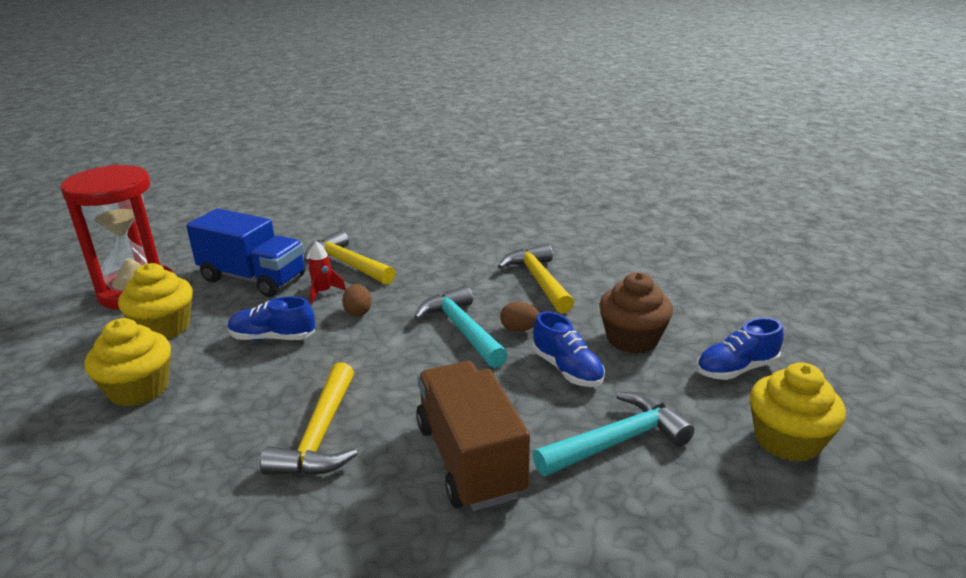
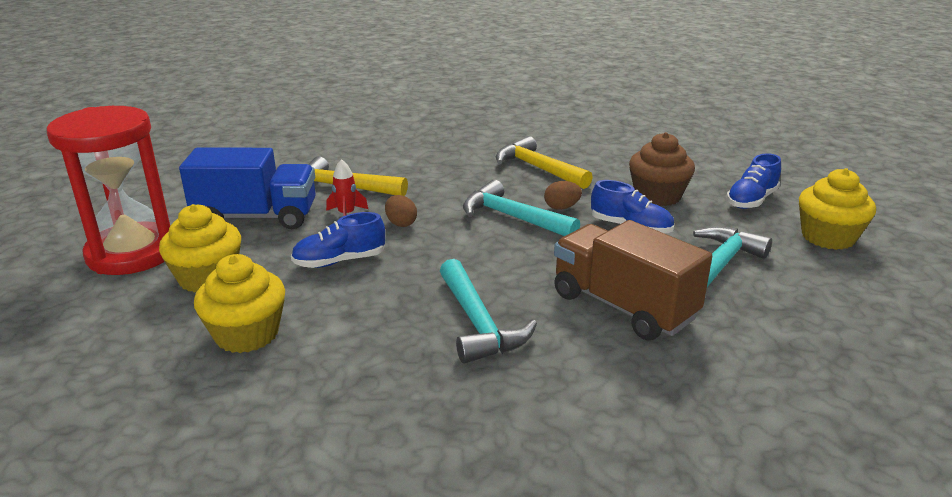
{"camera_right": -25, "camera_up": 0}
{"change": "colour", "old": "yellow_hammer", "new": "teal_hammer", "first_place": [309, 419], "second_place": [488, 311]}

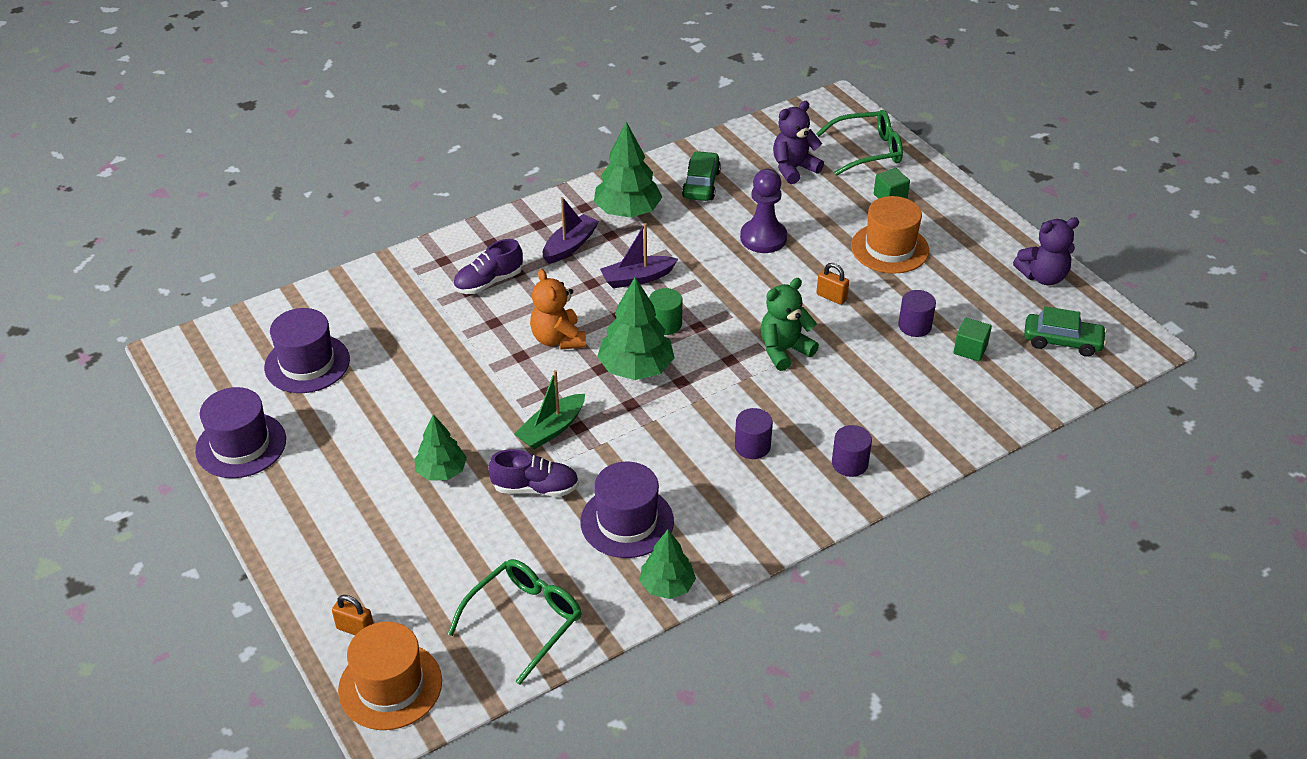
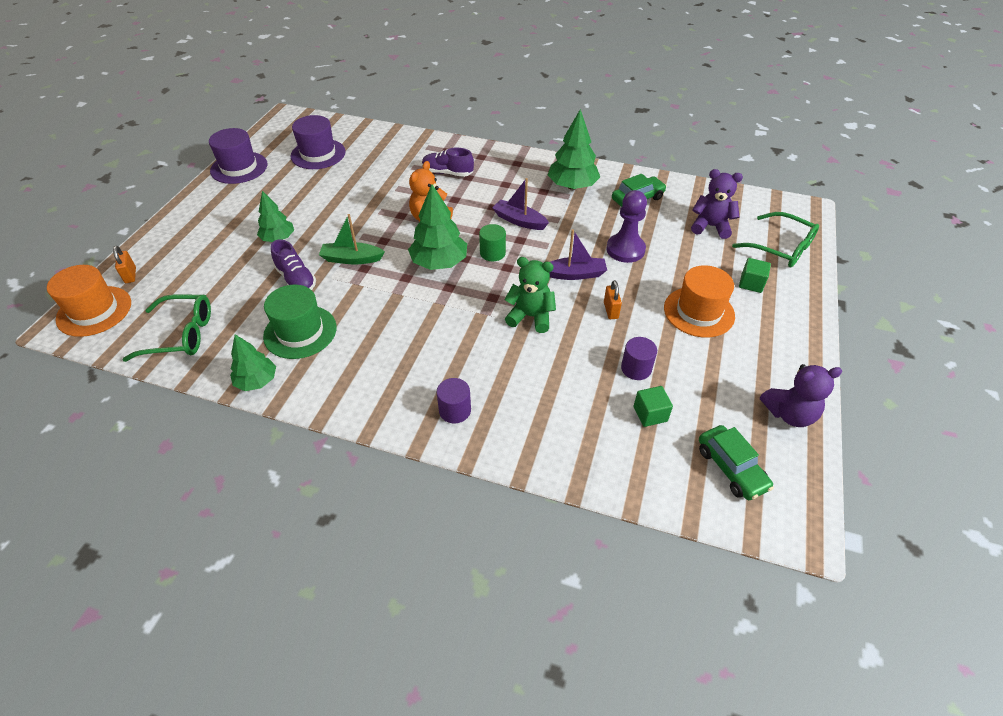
{"camera_right": 50, "camera_up": 5}
{"change": "colour", "old": "royal_purple_hat", "new": "green_hat", "first_place": [627, 509], "second_place": [300, 322]}
{"change": "relocated", "old": "royal_purple_toy_boat", "first_place": [571, 230], "second_place": [578, 254]}
{"change": "spun", "old": "royal_purple_teddy", "first_place": [1046, 251], "second_place": [801, 395], "degrees": -45}
{"change": "missing", "old": "royal_purple_solid_cylinder", "first_place": [754, 433]}

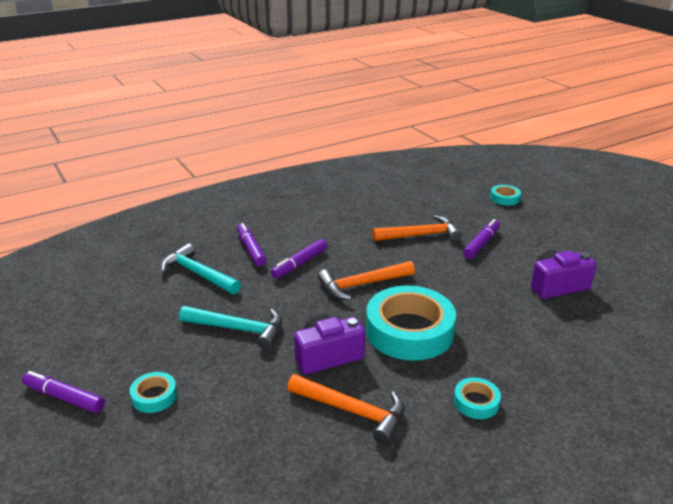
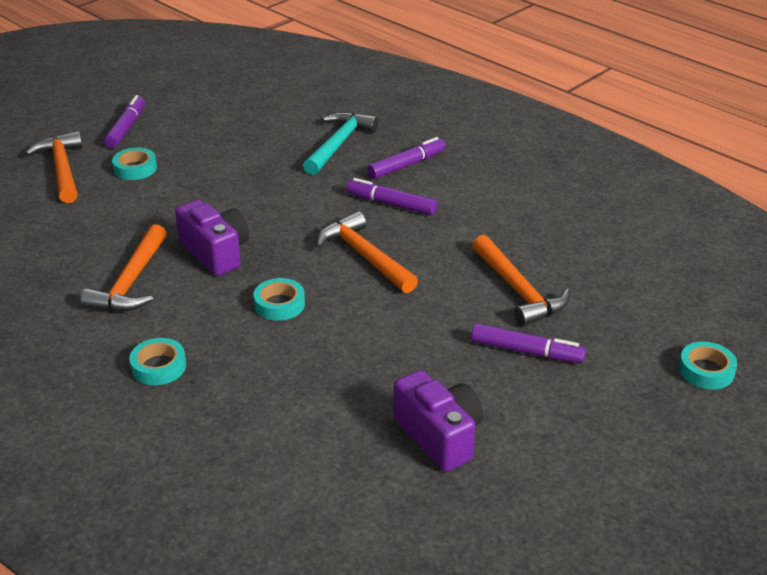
{"camera_right": 75, "camera_up": 5}
{"change": "appeared", "new": "bright_orange_hammer", "second_place": [53, 167]}
{"change": "size", "old": "teal_roll_of_tape", "first_place": [411, 323], "second_place": [279, 299], "factor": 0.45}
{"change": "missing", "old": "teal_hammer", "first_place": [230, 328]}

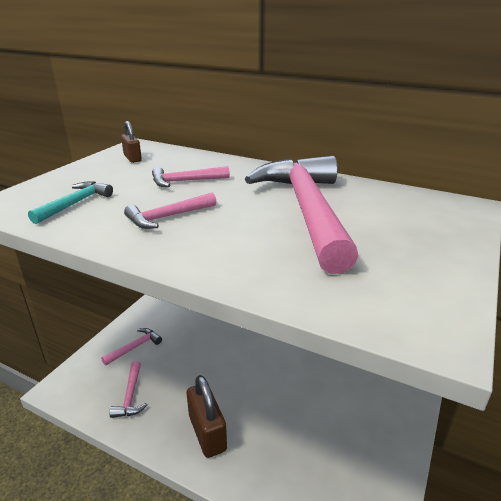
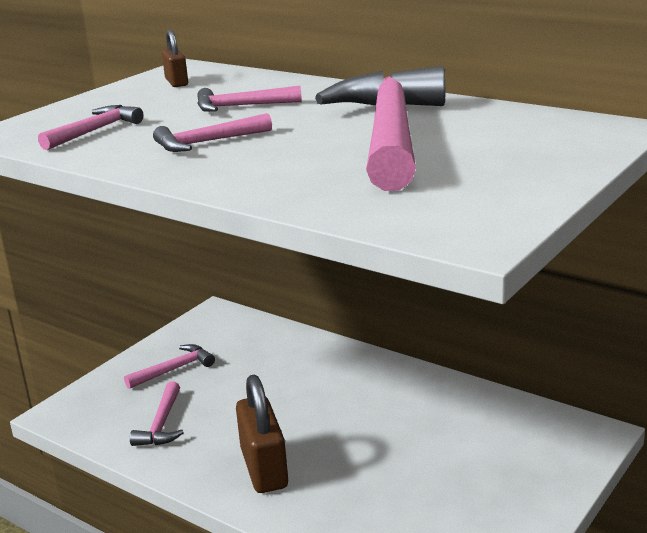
{"camera_right": 10, "camera_up": -5}
{"change": "colour", "old": "teal_hammer", "new": "pink_hammer", "first_place": [70, 203], "second_place": [91, 127]}

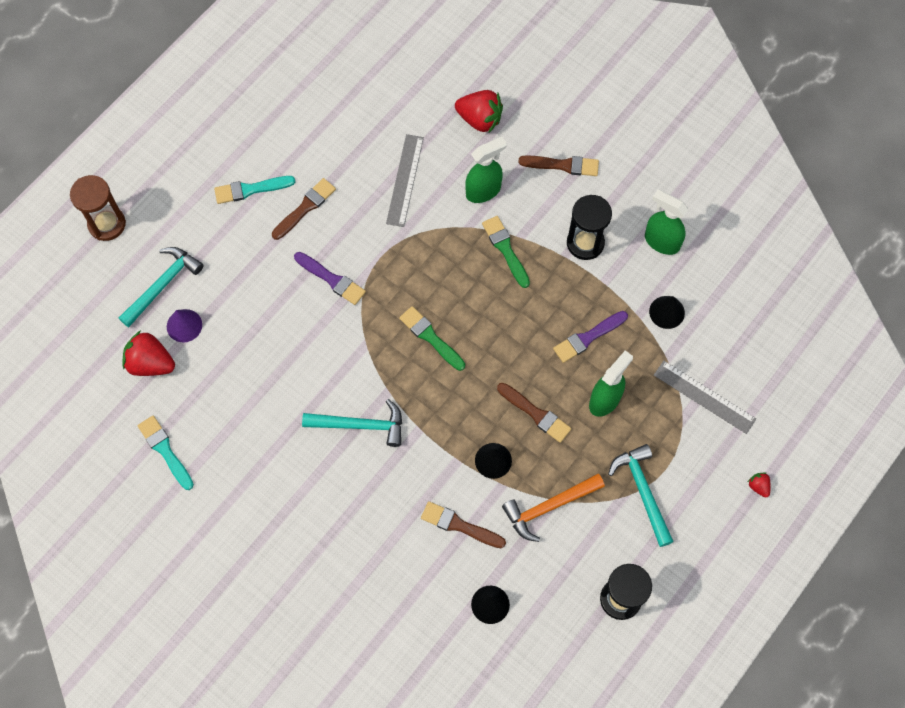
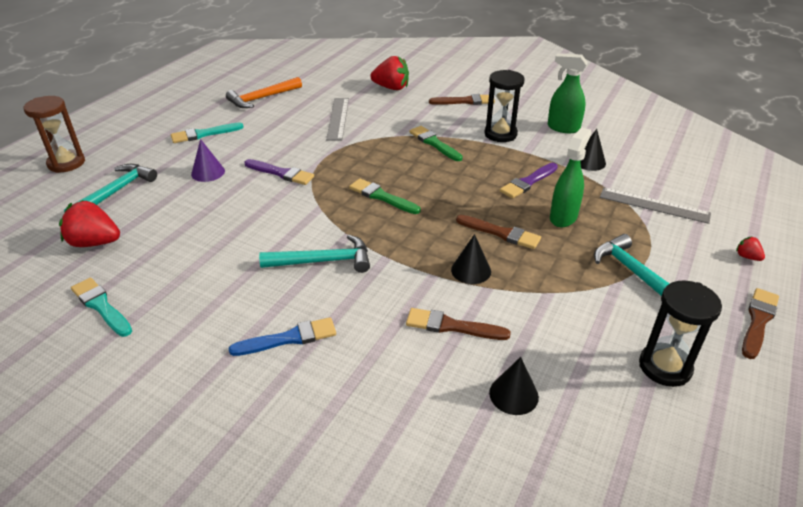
{"camera_right": -10, "camera_up": -30}
{"change": "relocated", "old": "royal_purple_cone_shape", "first_place": [184, 325], "second_place": [208, 160]}
{"change": "relocated", "old": "bright_orange_hammer", "first_place": [553, 508], "second_place": [264, 92]}
{"change": "appeared", "new": "royal_blue_paint_brush", "second_place": [282, 336]}
{"change": "relocated", "old": "russet_paint_brush", "first_place": [304, 209], "second_place": [760, 323]}
{"change": "missing", "old": "green_spray_cleaner", "first_place": [486, 170]}

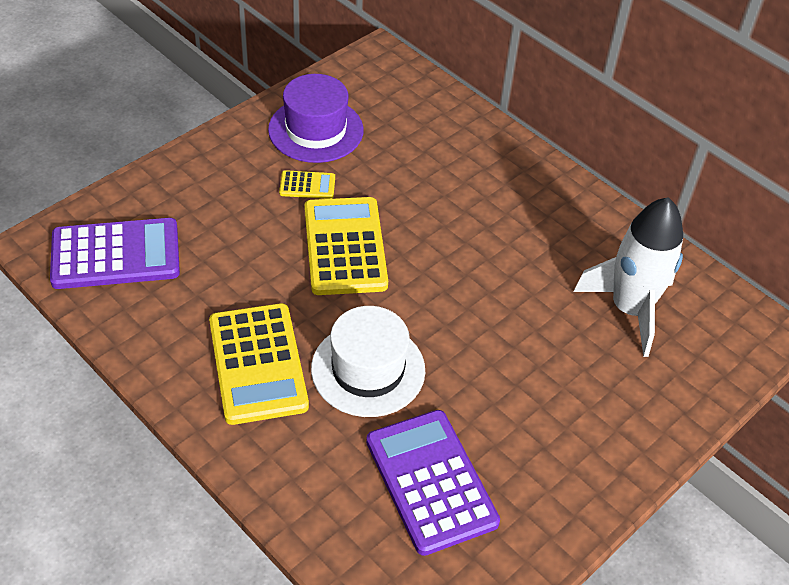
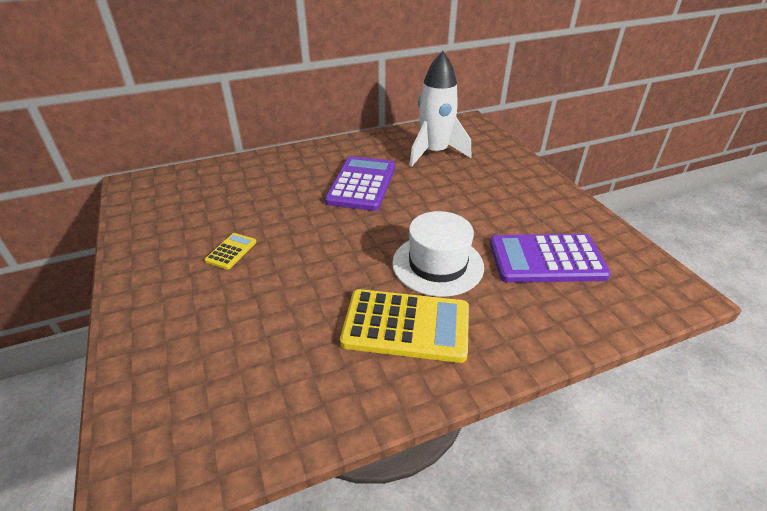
{"camera_right": -65, "camera_up": -10}
{"change": "relocated", "old": "royal_purple_calculator", "first_place": [115, 253], "second_place": [360, 183]}
{"change": "missing", "old": "royal_purple_hat", "first_place": [316, 118]}
{"change": "missing", "old": "yellow_calculator", "first_place": [346, 246]}

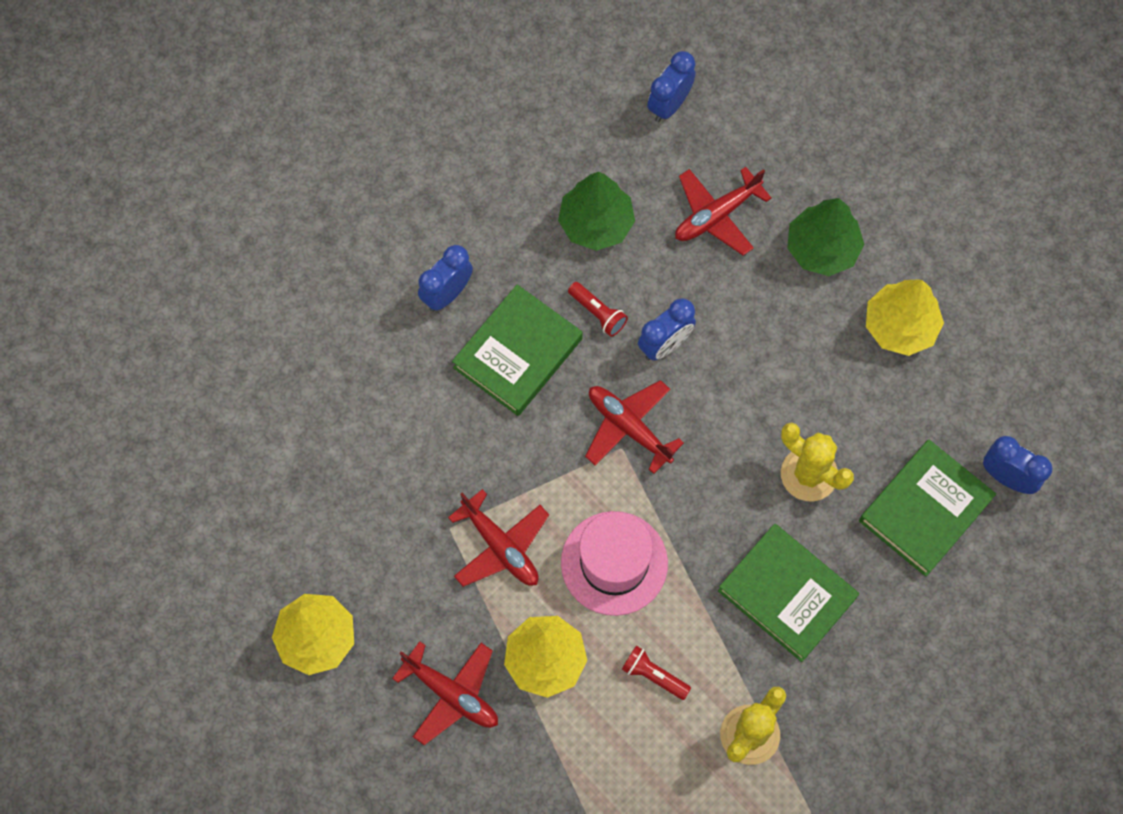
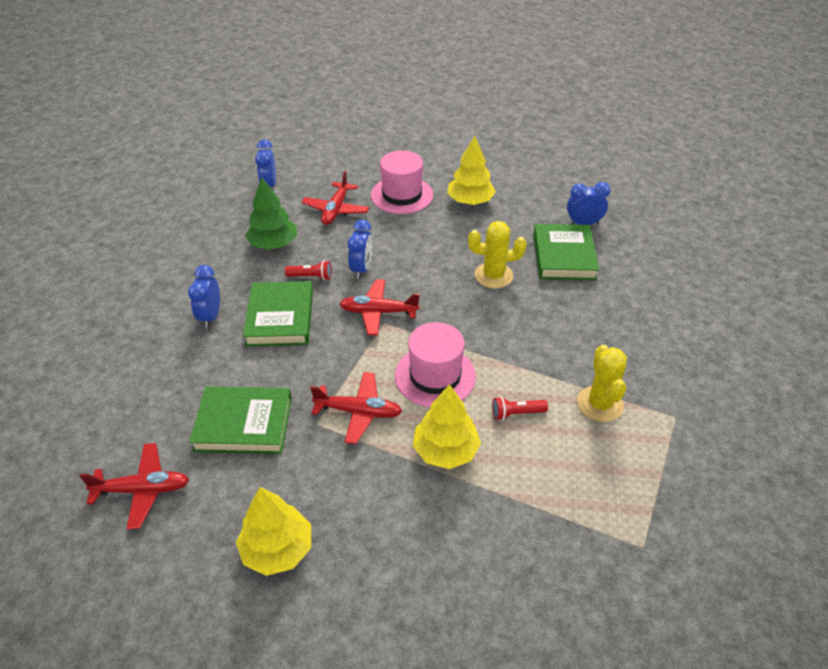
{"camera_right": -40, "camera_up": -25}
{"change": "relocated", "old": "crimson_toy_plane", "first_place": [445, 693], "second_place": [134, 486]}
{"change": "relocated", "old": "green_hardcover", "first_place": [788, 593], "second_place": [240, 420]}
{"change": "exchanged", "old": "green_toy_tree", "new": "pink_hat", "first_place": [826, 237], "second_place": [402, 182]}

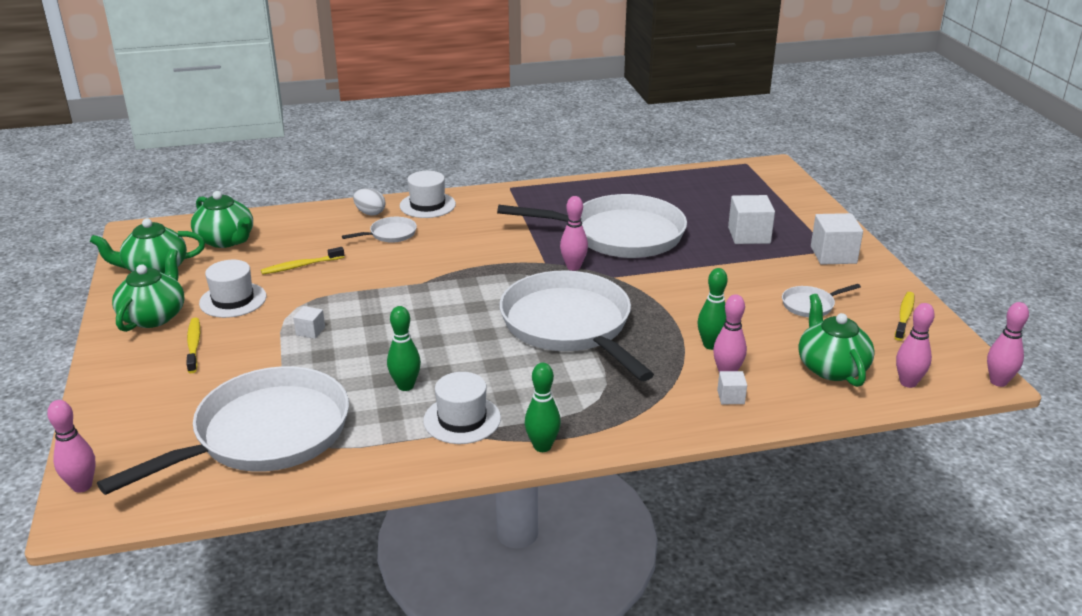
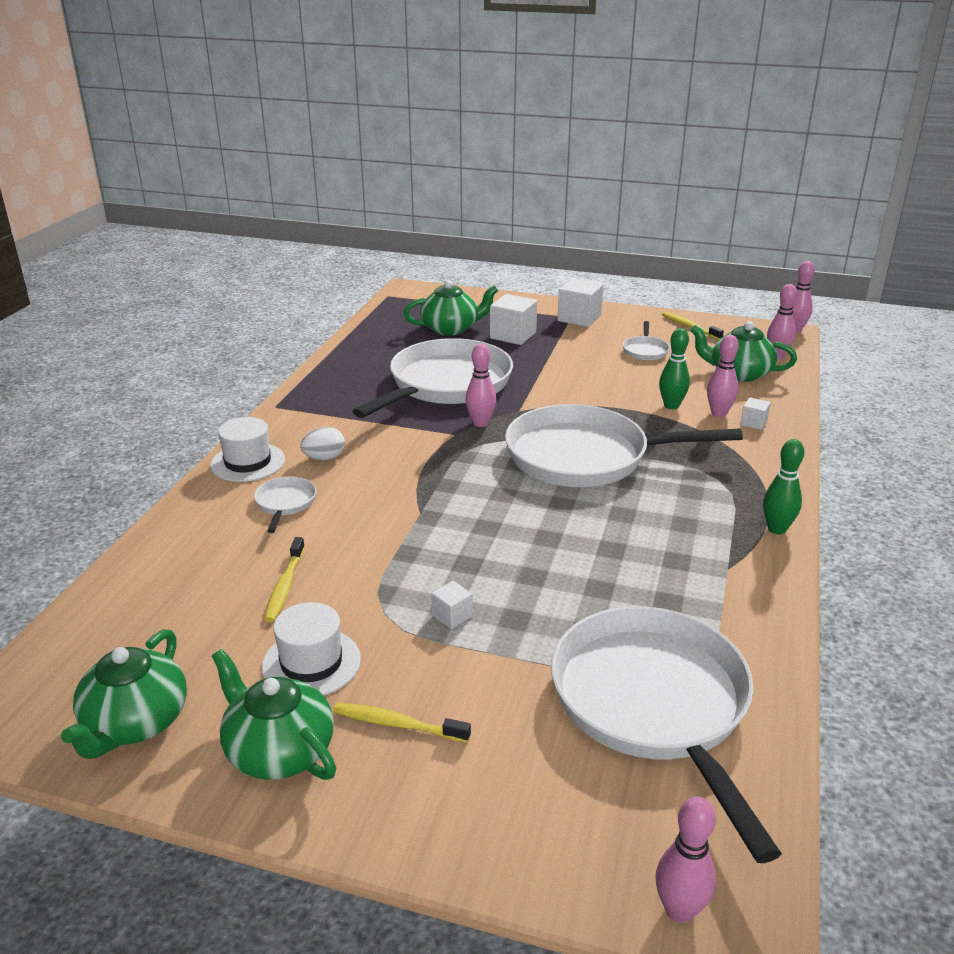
{"camera_right": -60, "camera_up": 0}
{"change": "relocated", "old": "white_egg", "first_place": [369, 201], "second_place": [322, 443]}
{"change": "relocated", "old": "green_teapot", "first_place": [222, 219], "second_place": [451, 308]}
{"change": "missing", "old": "green_tenpin", "first_place": [404, 348]}
{"change": "missing", "old": "white_hat", "first_place": [462, 408]}

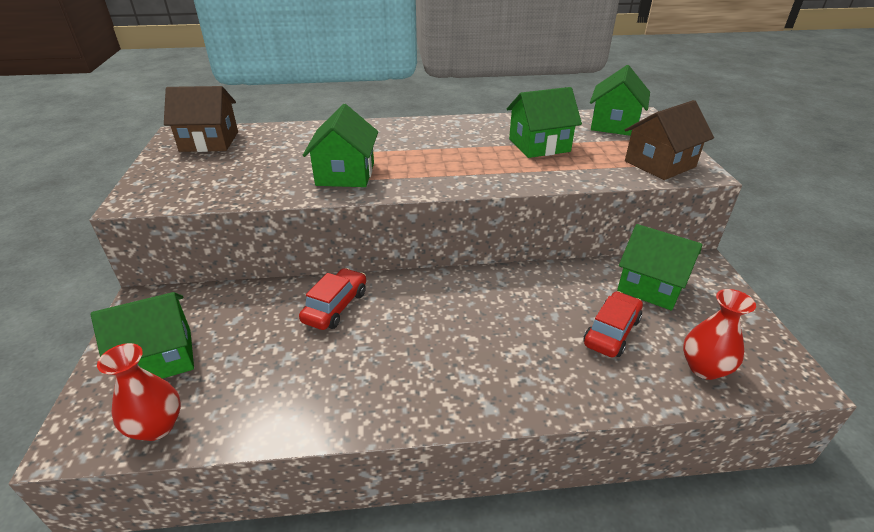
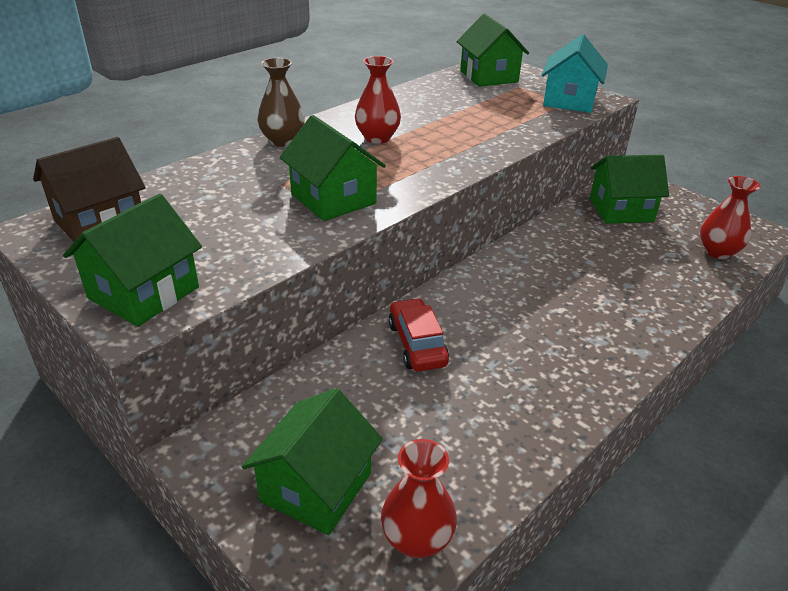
{"camera_right": -40, "camera_up": 0}
{"change": "relocated", "old": "green_cottage", "first_place": [544, 122], "second_place": [132, 260]}
{"change": "appeared", "new": "russet_tall_vase", "second_place": [281, 102]}
{"change": "appeared", "new": "crimson_tall_vase", "second_place": [378, 100]}
{"change": "colour", "old": "russet_cottage", "new": "teal_cottage", "first_place": [669, 140], "second_place": [575, 73]}
{"change": "missing", "old": "crimson_automobile", "first_place": [613, 324]}

